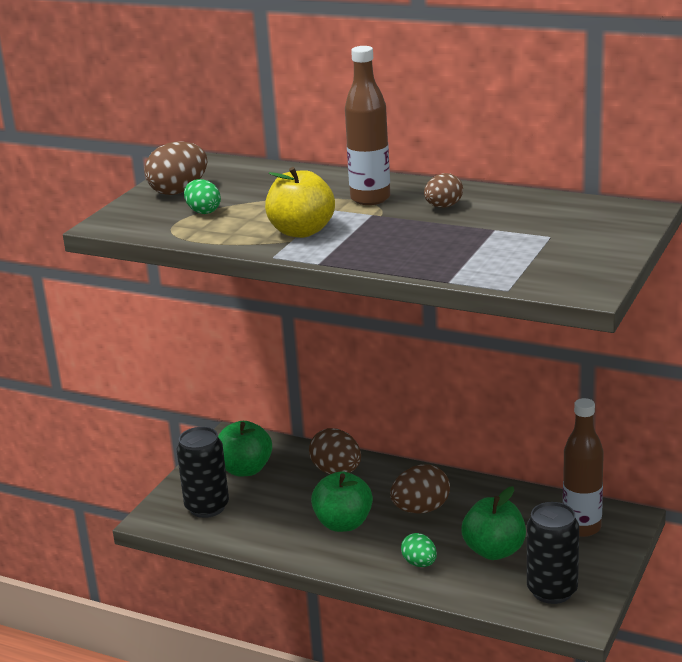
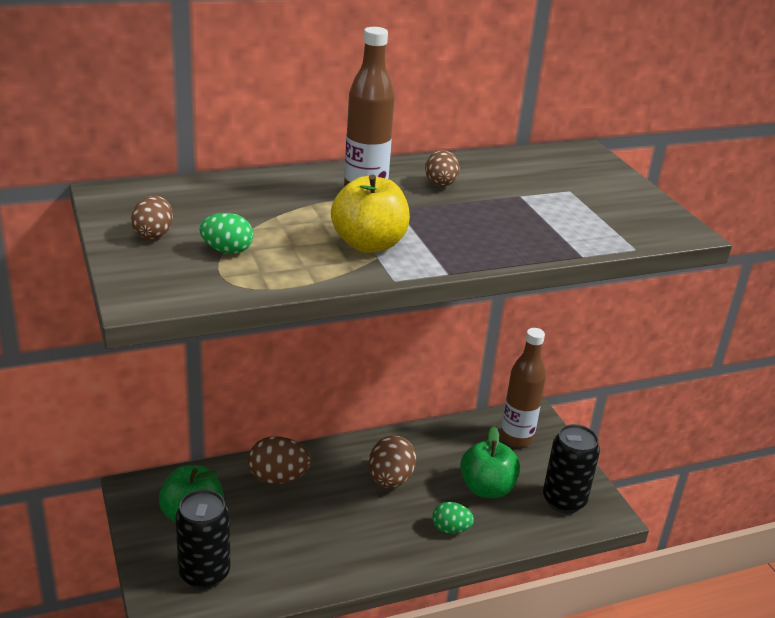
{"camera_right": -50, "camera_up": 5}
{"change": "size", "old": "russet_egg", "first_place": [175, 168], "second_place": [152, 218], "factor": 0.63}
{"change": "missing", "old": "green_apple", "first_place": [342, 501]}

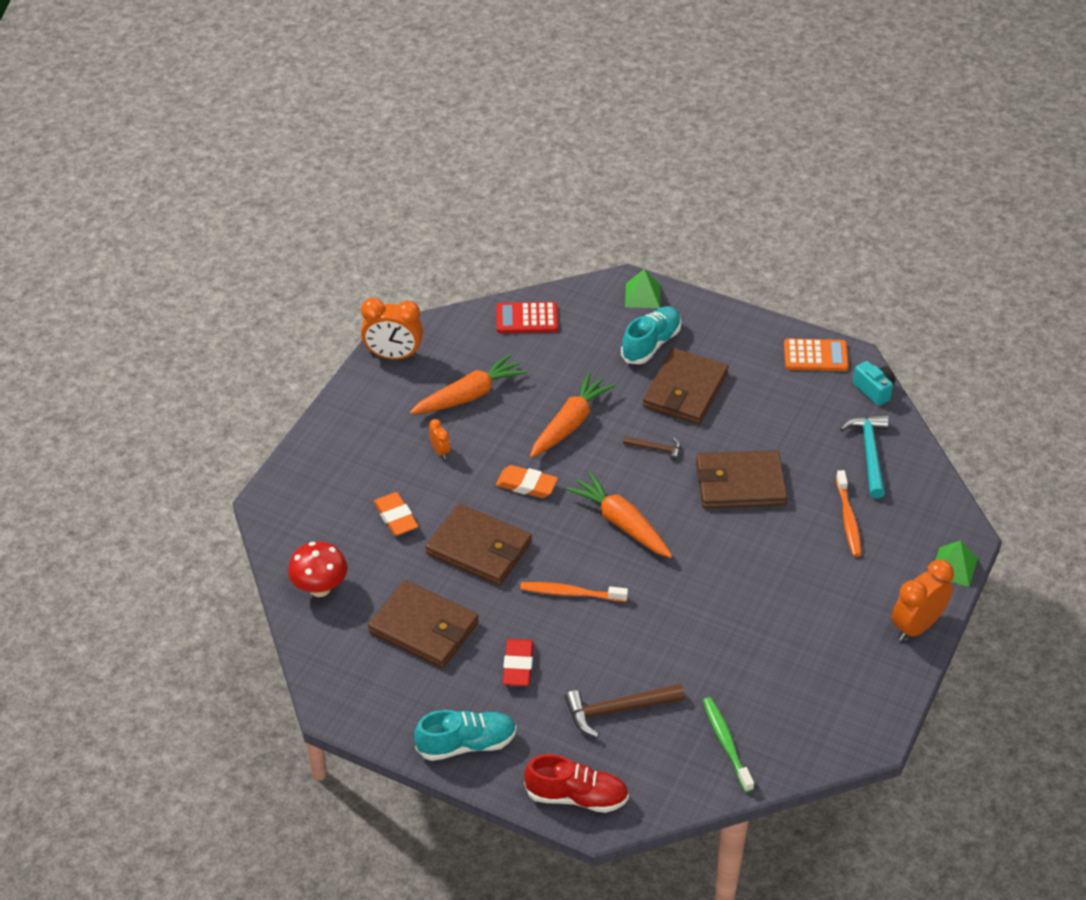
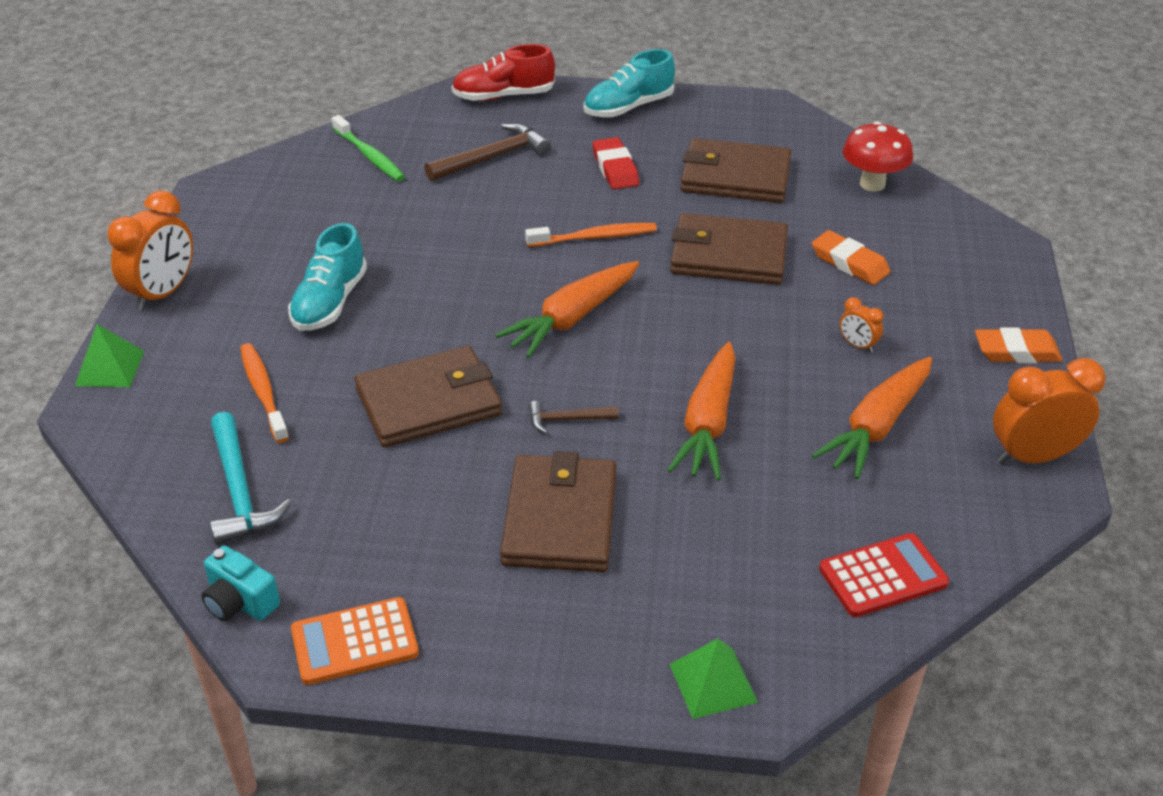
{"camera_right": 160, "camera_up": -5}
{"change": "relocated", "old": "teal_sneaker", "first_place": [651, 335], "second_place": [327, 277]}
{"change": "spun", "old": "bright_orange_carrot", "first_place": [619, 514], "second_place": [567, 309], "degrees": 105}
{"change": "relocated", "old": "bright_orange_pencil_eraser", "first_place": [527, 481], "second_place": [1018, 345]}

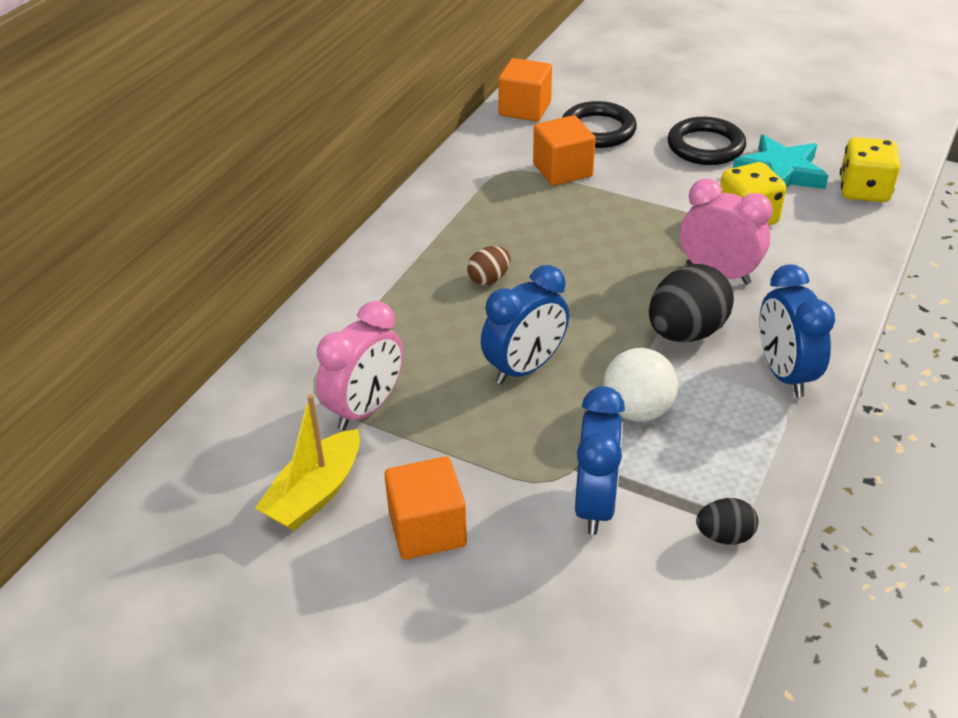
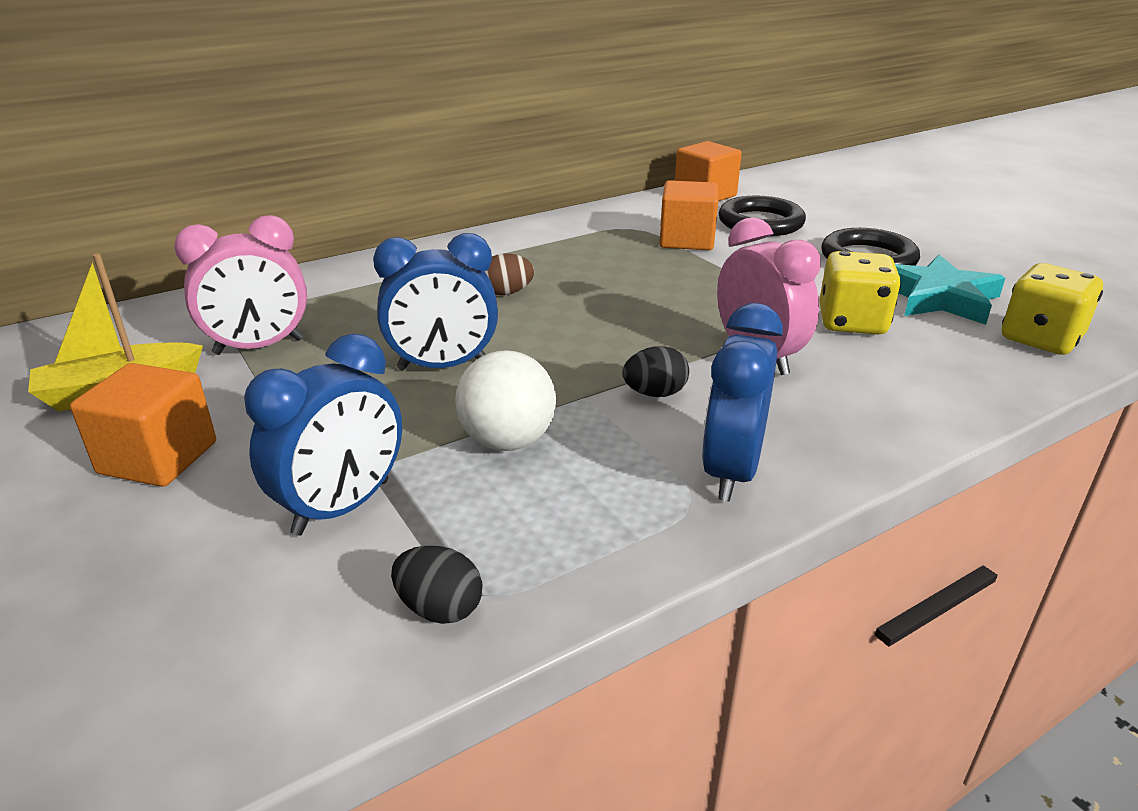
{"camera_right": 30, "camera_up": -10}
{"change": "size", "old": "black_egg", "first_place": [691, 303], "second_place": [655, 371], "factor": 0.52}

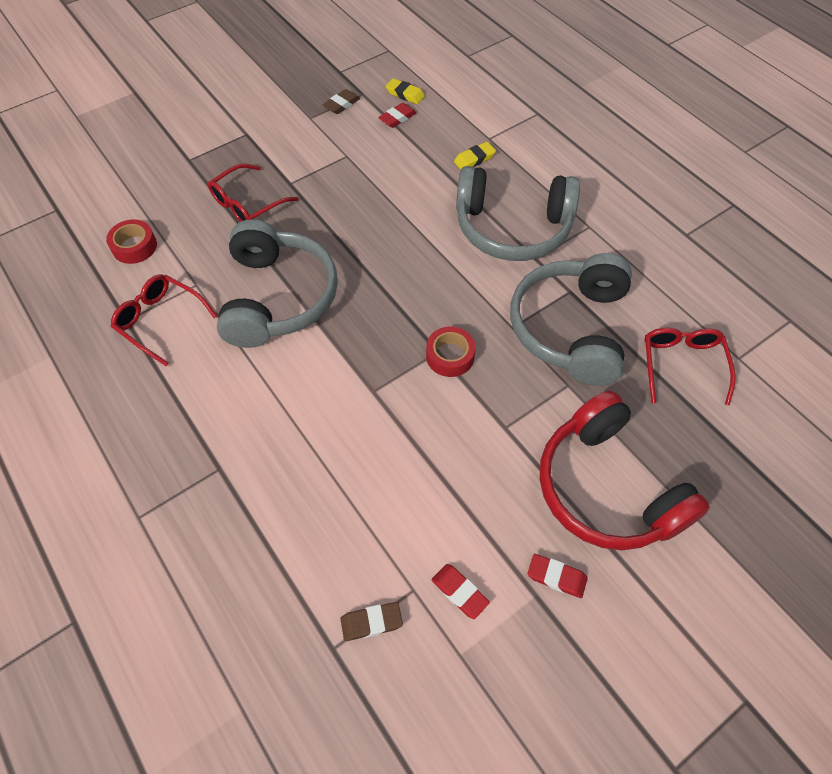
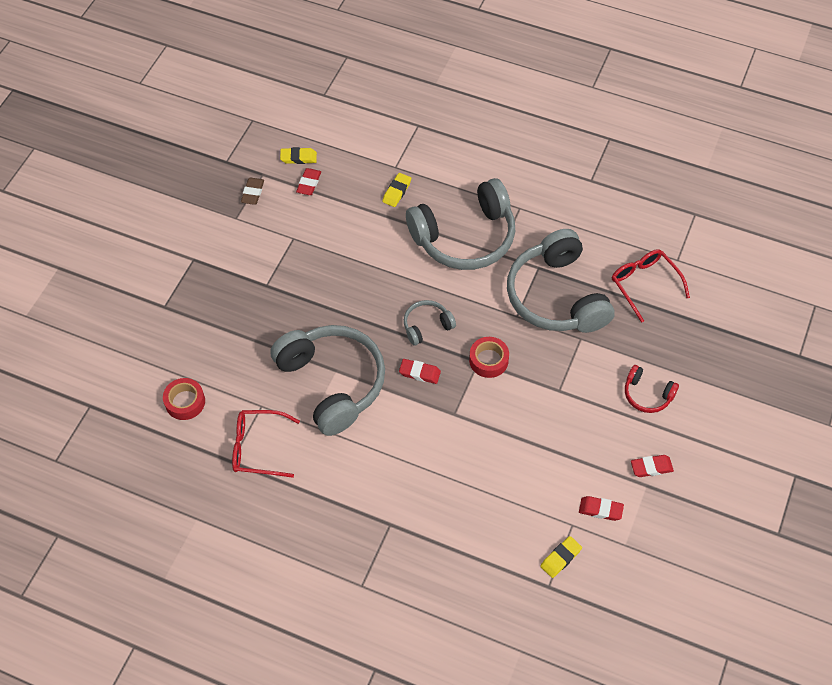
{"camera_right": -30, "camera_up": 0}
{"change": "appeared", "new": "crimson_pencil_eraser", "second_place": [420, 371]}
{"change": "appeared", "new": "gray_headphones", "second_place": [430, 323]}
{"change": "colour", "old": "russet_pencil_eraser", "new": "yellow_pencil_eraser", "first_place": [372, 621], "second_place": [561, 557]}
{"change": "size", "old": "crimson_headphones", "first_place": [625, 470], "second_place": [652, 389], "factor": 0.46}
{"change": "missing", "old": "crimson_spectacles", "first_place": [253, 192]}

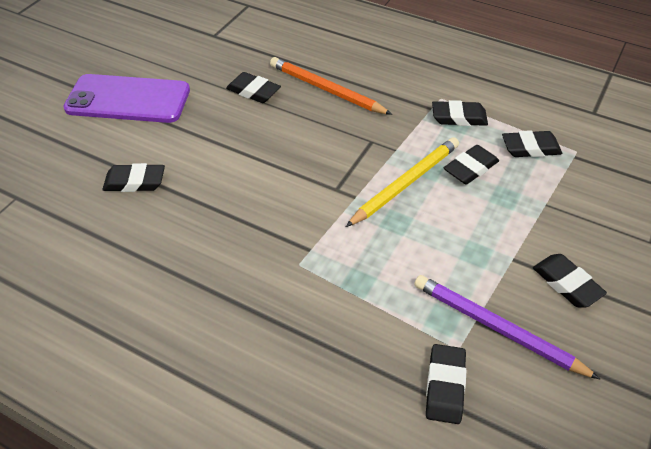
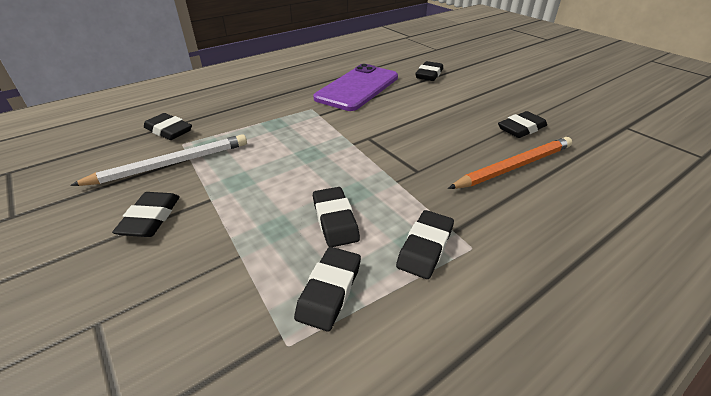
{"camera_right": 115, "camera_up": -10}
{"change": "colour", "old": "royal_purple_wooden_pencil", "new": "white_wooden_pencil", "first_place": [507, 327], "second_place": [158, 160]}
{"change": "spun", "old": "black_pencil_eraser", "first_place": [570, 280], "second_place": [146, 214], "degrees": -75}
{"change": "relocated", "old": "royal_purple_mobile_phone", "first_place": [126, 98], "second_place": [356, 87]}
{"change": "missing", "old": "yellow_wooden_pencil", "first_place": [402, 182]}

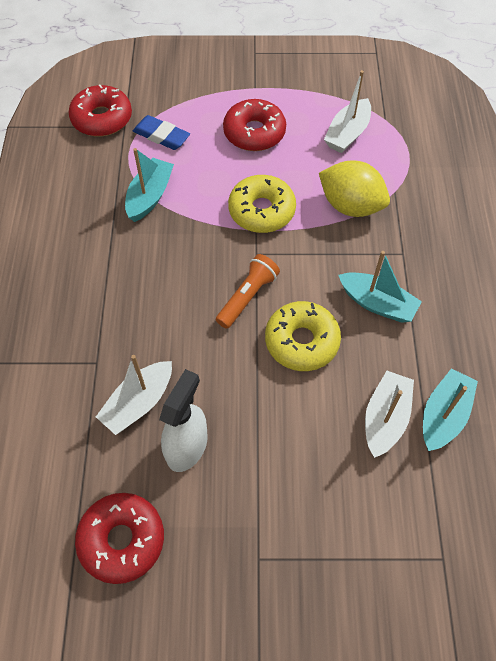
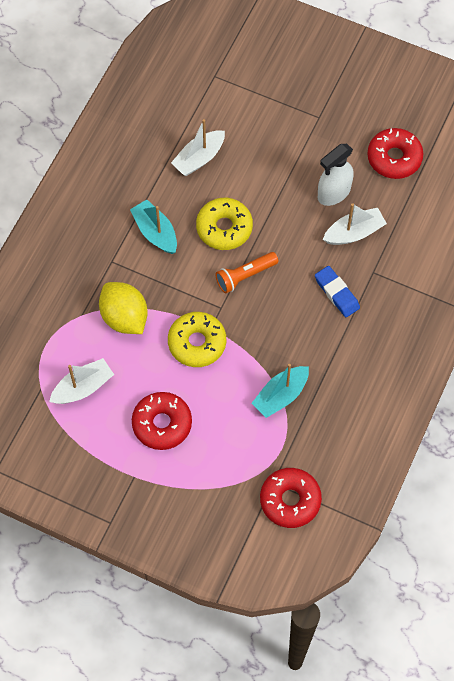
{"camera_right": -155, "camera_up": 5}
{"change": "relocated", "old": "royal_blue_pencil_eraser", "first_place": [161, 132], "second_place": [337, 291]}
{"change": "missing", "old": "teal_toy_boat", "first_place": [450, 409]}

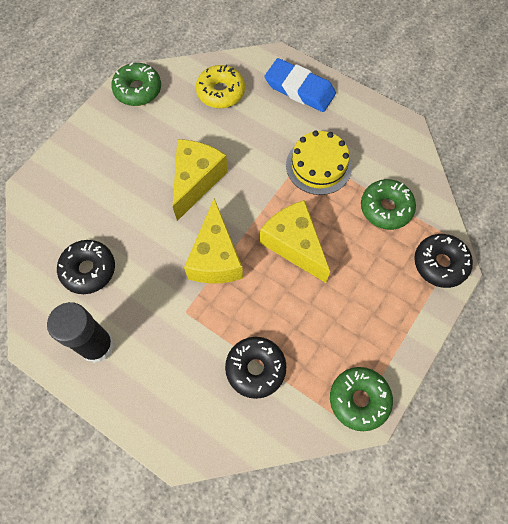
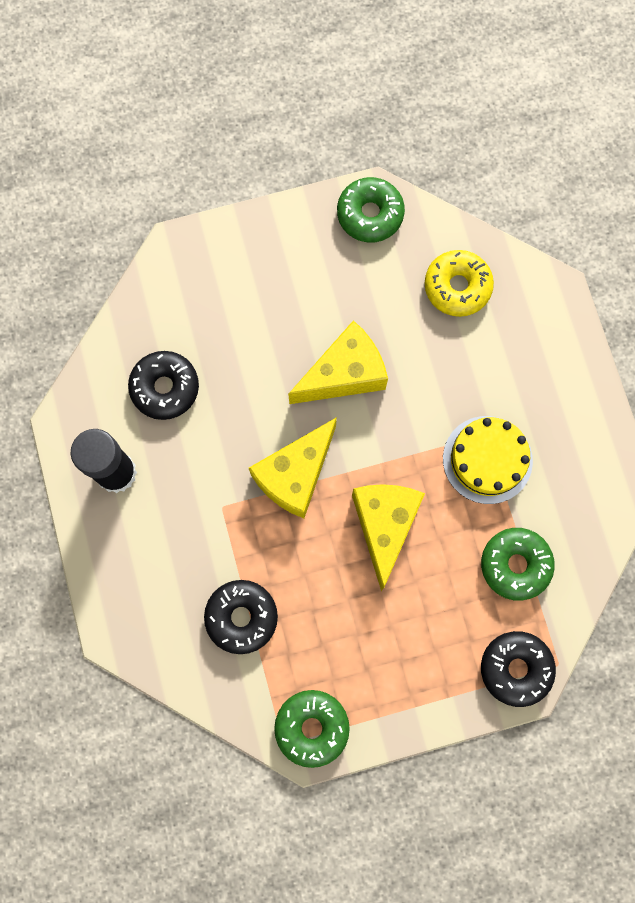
{"camera_right": 40, "camera_up": 10}
{"change": "missing", "old": "royal_blue_pencil_eraser", "first_place": [300, 85]}

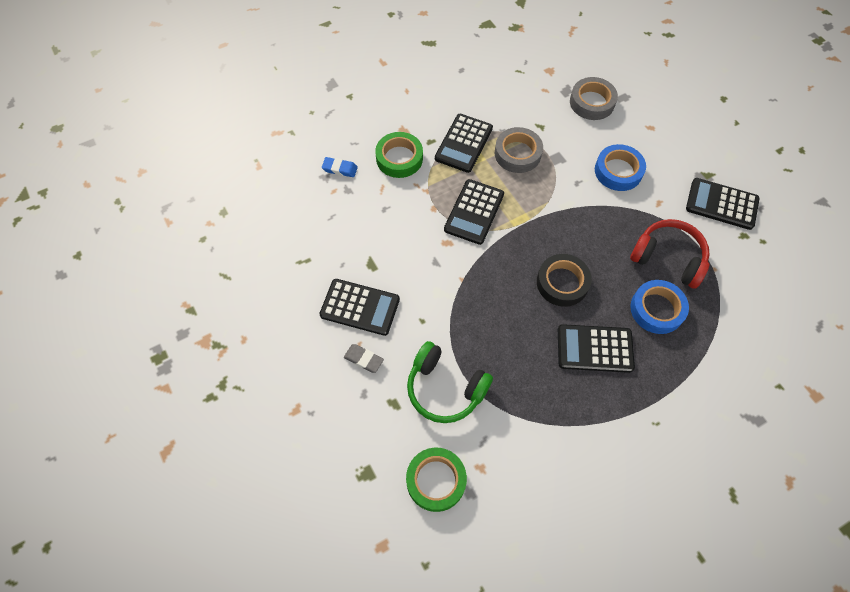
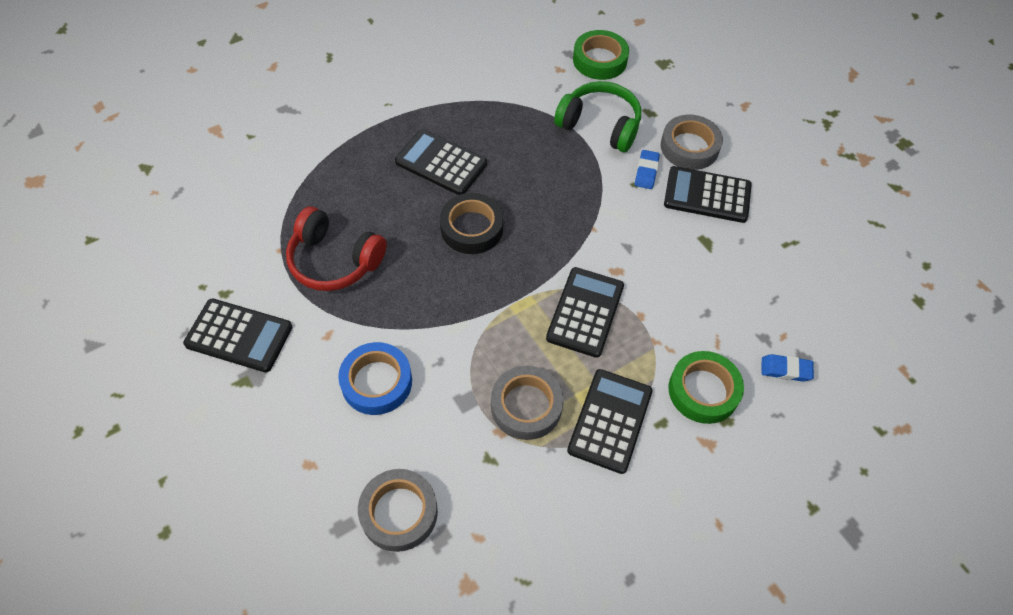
{"camera_right": 175, "camera_up": -5}
{"change": "spun", "old": "black_calculator", "first_place": [596, 348], "second_place": [441, 162], "degrees": -150}
{"change": "appeared", "new": "royal_blue_pencil_eraser", "second_place": [647, 169]}
{"change": "exchanged", "old": "gray_pencil_eraser", "new": "gray_roll_of_tape", "first_place": [364, 358], "second_place": [692, 142]}
{"change": "missing", "old": "royal_blue_roll_of_tape", "first_place": [659, 307]}

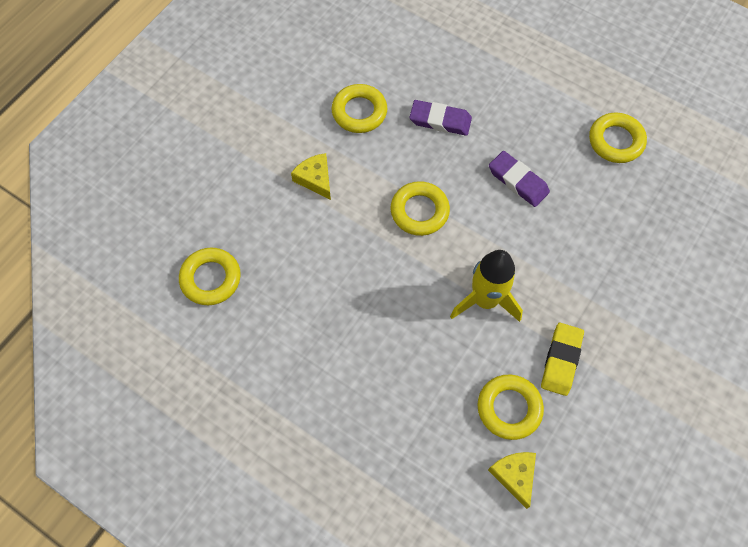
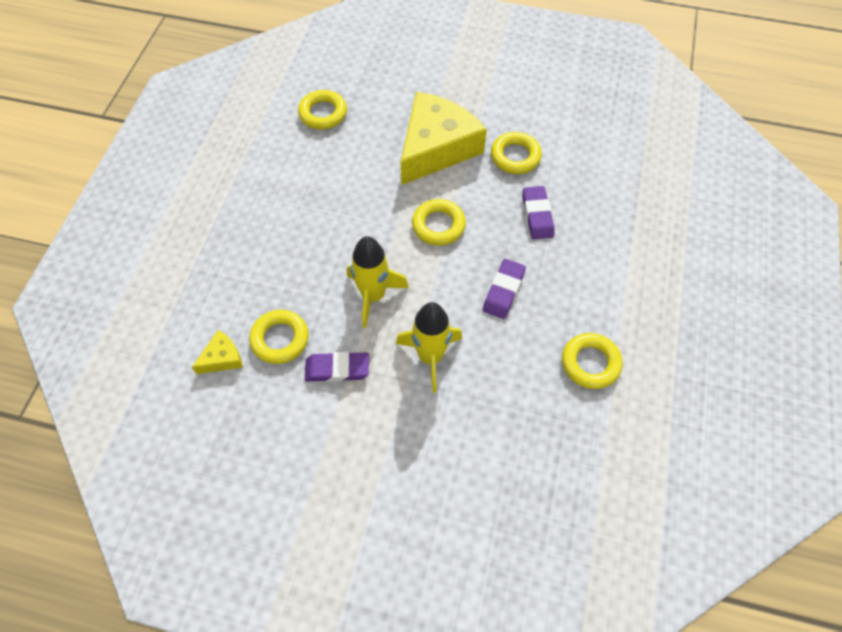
{"camera_right": 70, "camera_up": -5}
{"change": "colour", "old": "yellow_pencil_eraser", "new": "royal_purple_pencil_eraser", "first_place": [562, 359], "second_place": [337, 367]}
{"change": "appeared", "new": "yellow_spaceship", "second_place": [429, 347]}
{"change": "size", "old": "yellow_cheese_wedge", "first_place": [311, 176], "second_place": [444, 138], "factor": 2.37}

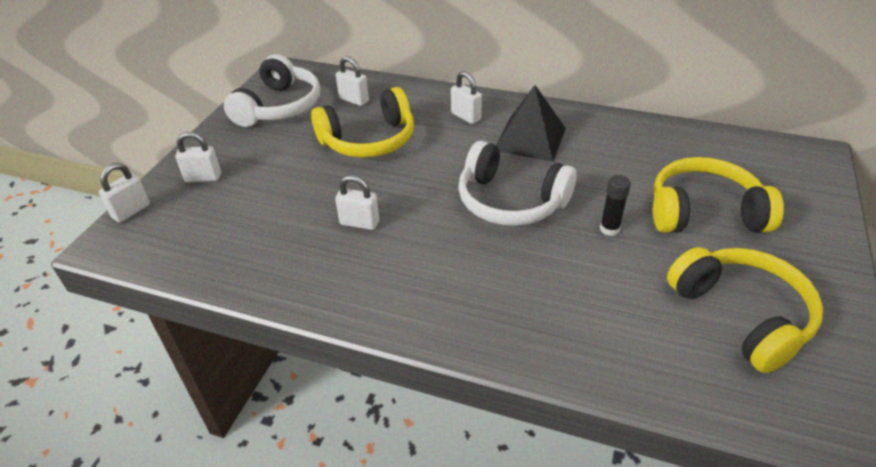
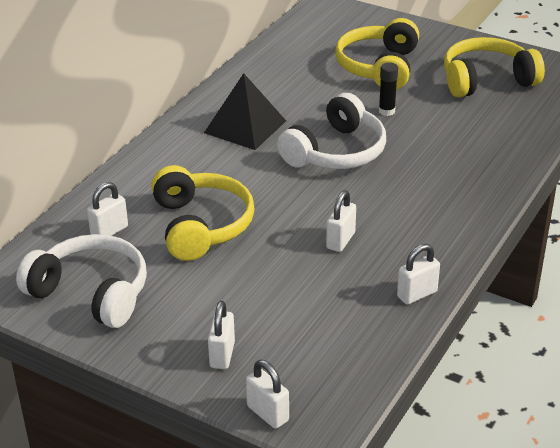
{"camera_right": -80, "camera_up": -5}
{"change": "relocated", "old": "white_small_lock", "first_place": [466, 97], "second_place": [418, 274]}

